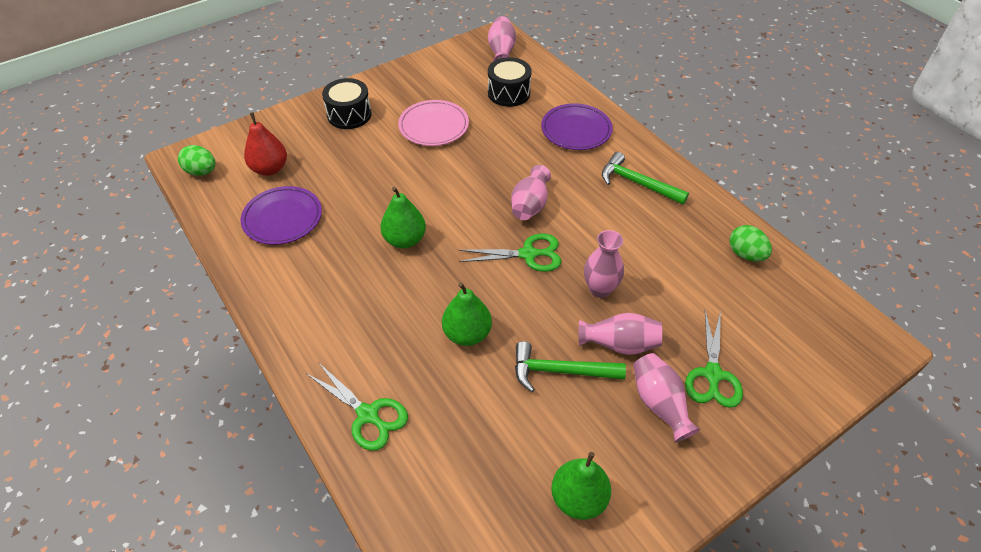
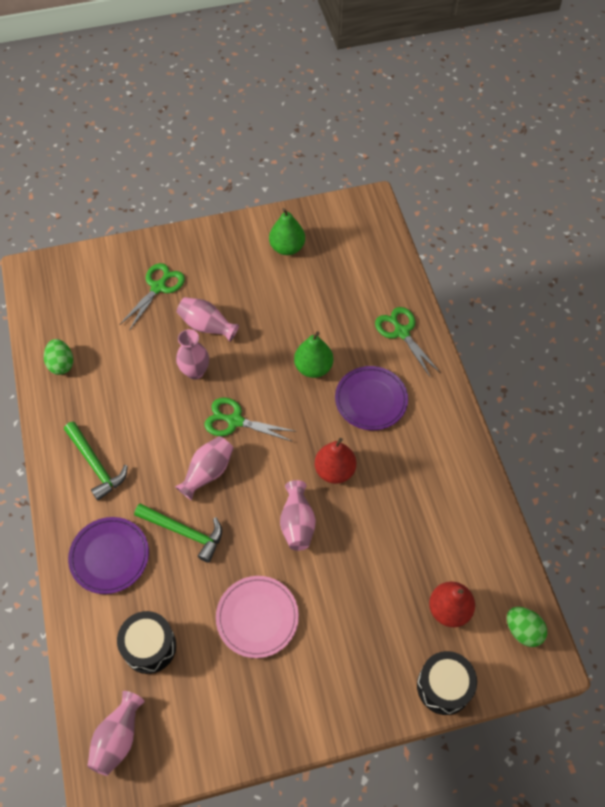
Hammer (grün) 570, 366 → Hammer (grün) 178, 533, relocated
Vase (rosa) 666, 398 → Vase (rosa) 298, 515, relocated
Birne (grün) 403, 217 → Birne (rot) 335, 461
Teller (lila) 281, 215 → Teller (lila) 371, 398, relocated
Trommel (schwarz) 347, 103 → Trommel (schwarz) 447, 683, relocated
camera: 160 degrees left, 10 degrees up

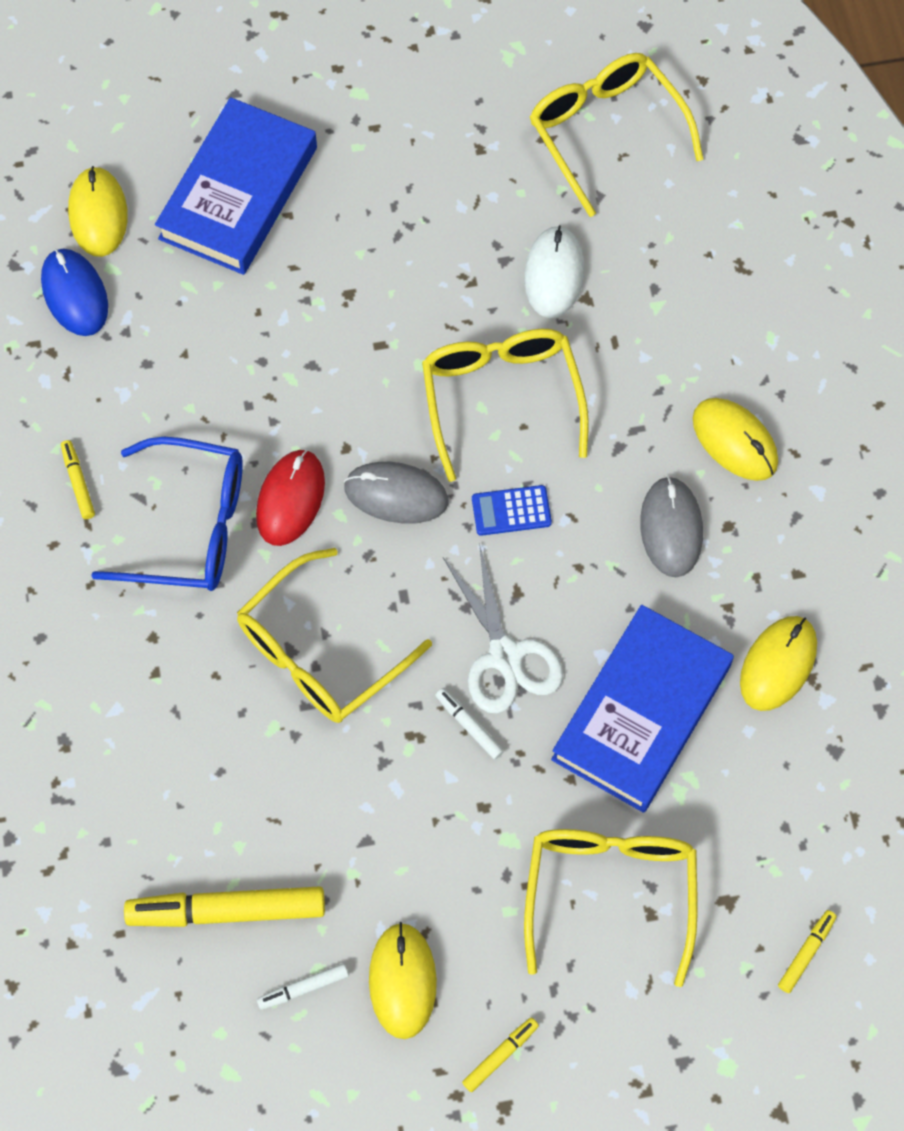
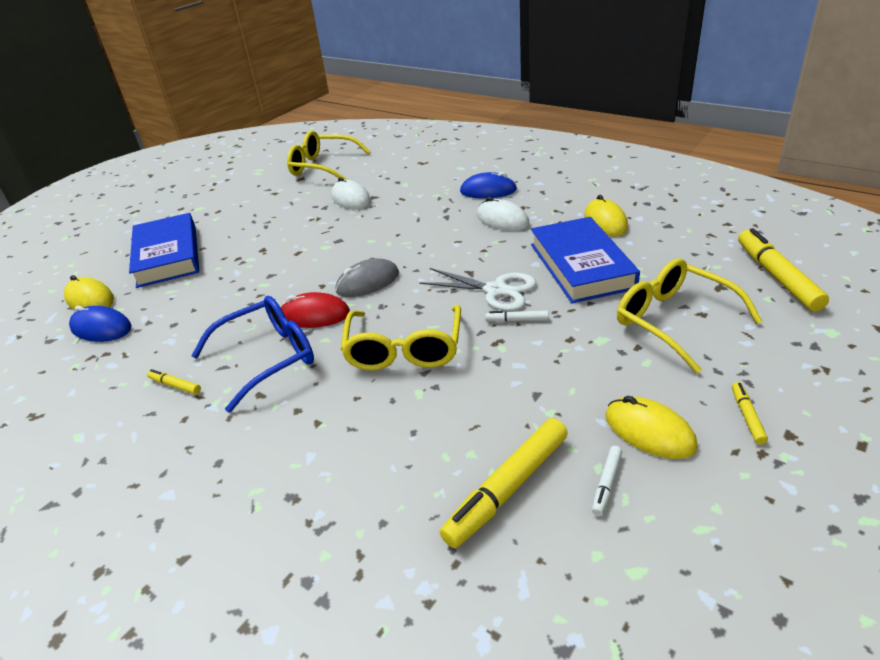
Computermaus (rot) 290, 498 → Computermaus (rot) 315, 310, 60 degrees counterclockwise
Computermaus (gelb) 735, 439 → Computermaus (blau) 488, 185
Computermaus (grau) 671, 526 → Computermaus (weiß) 503, 214
Filzstift (gelb) 807, 951 → Filzstift (gelb) 783, 269, x2.13
Brille (gelb) 505, 405 → -
Taschenrechner (blau) 512, 510 → -
camera: 40 degrees left, 30 degrees down

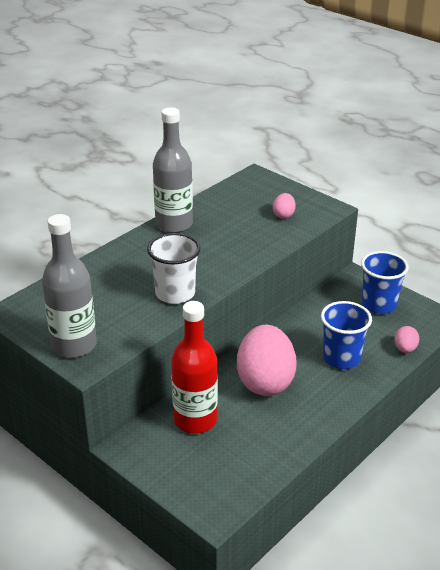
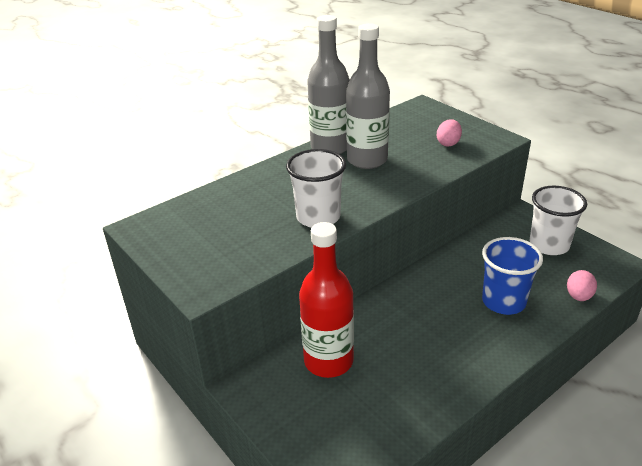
Flasche (grau) 69, 286 → Flasche (grau) 368, 96, relocated
Becher (blau) 385, 282 → Becher (weiß) 558, 220
Ei (rosa) 267, 360 → -
camera: 10 degrees right, 0 degrees up

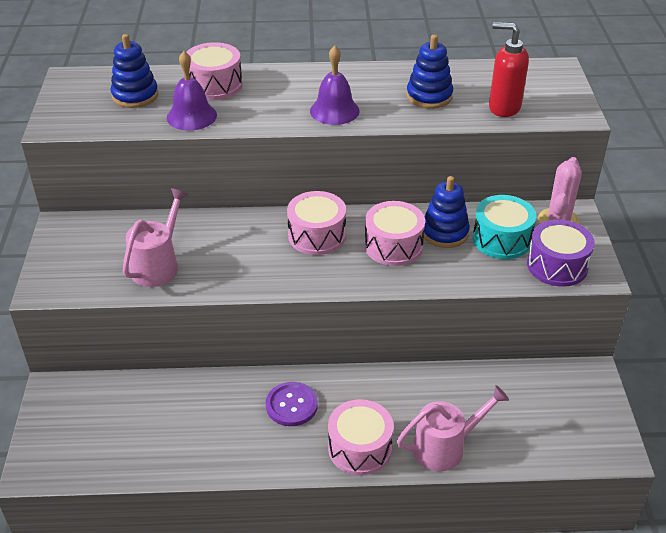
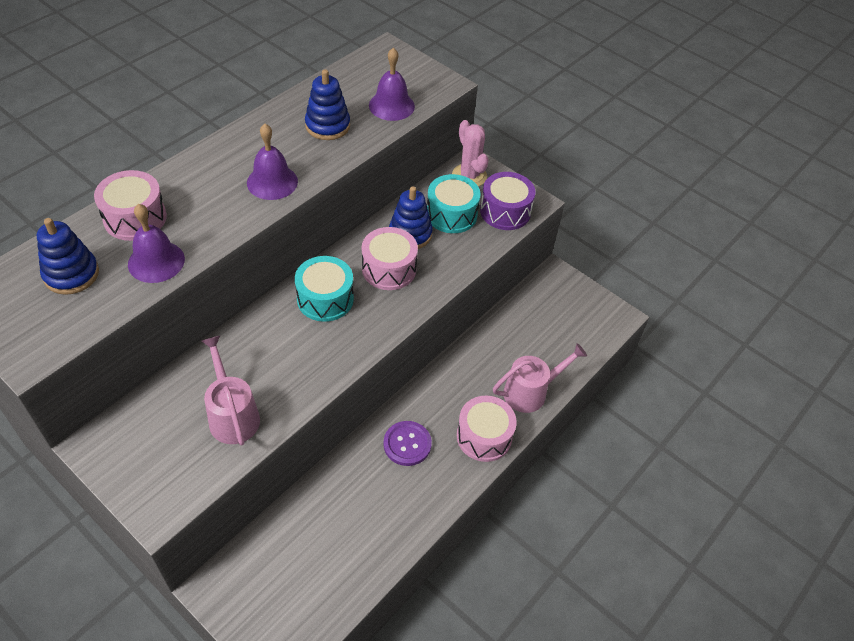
Trommel (rosa) 316, 223 → Trommel (türkis) 324, 289
Seifenspender (rot) 509, 69 → Glocke (lila) 392, 84
Gießkanne (rosa) 453, 428 → Gießkanne (rosa) 540, 378, 45 degrees clockwise
camera: 50 degrees left, 10 degrees up

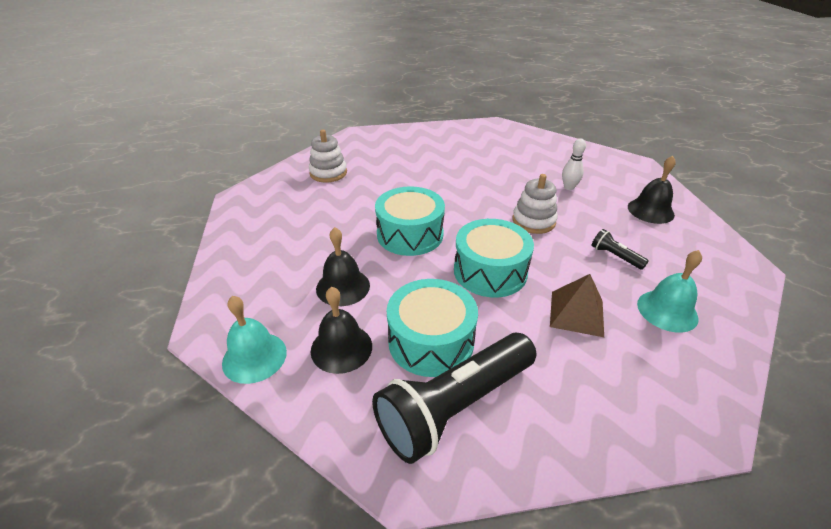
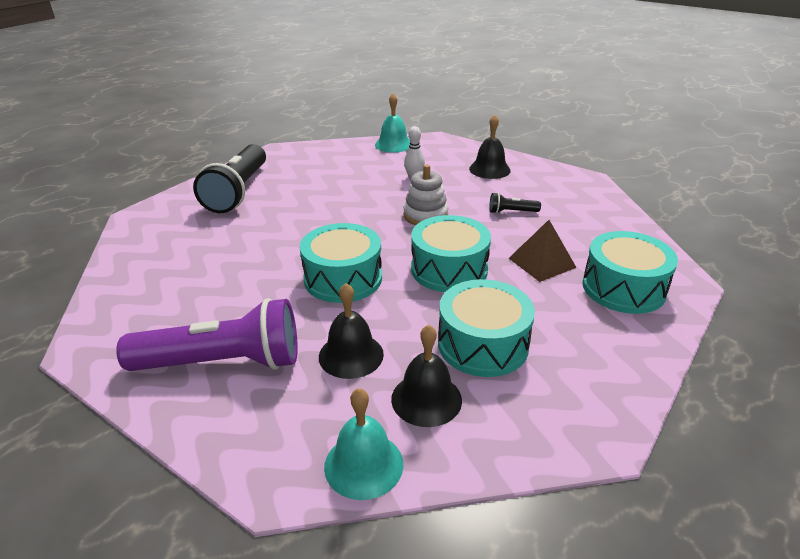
- → Taschenlampe (lila) 207, 334
Taschenlampe (schwarz) 454, 398 → Taschenlampe (schwarz) 229, 178, relocated
Glocke (türkis) 669, 291 → Glocke (türkis) 392, 123, relocated
- → Trommel (türkis) 630, 272
Stapelspielzeug (weiß) 328, 156 → -
camera: 45 degrees left, 5 degrees down

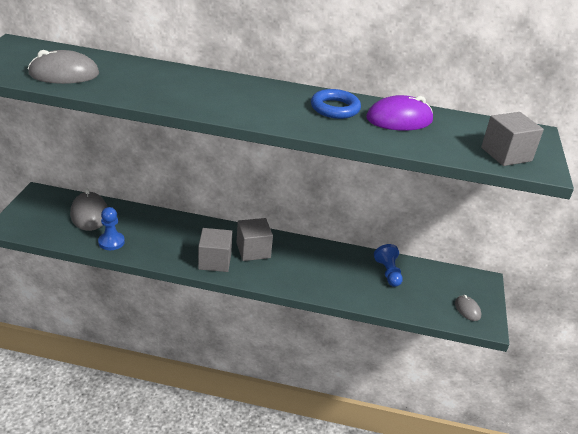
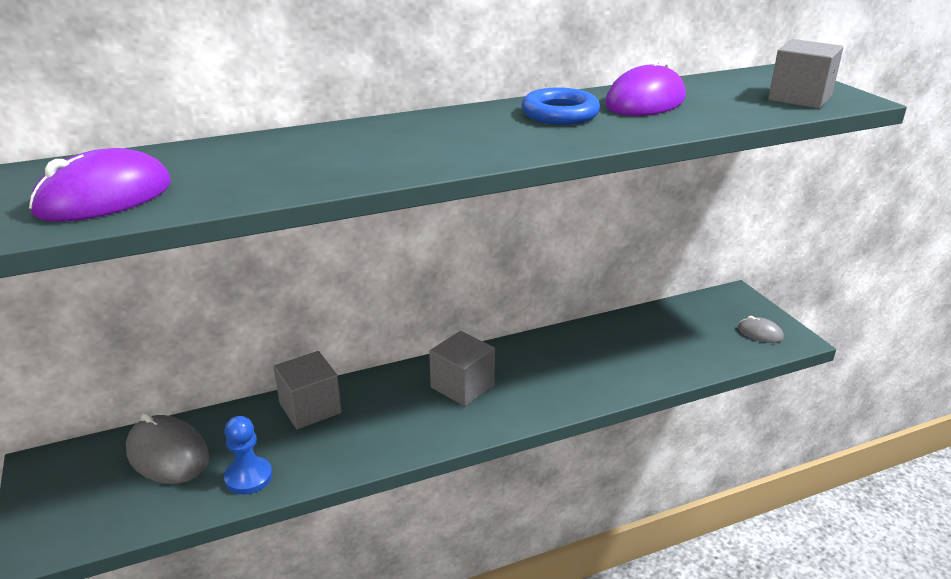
Computermaus (grau) 63, 67 → Computermaus (lila) 100, 185
Kubus (grau) 215, 250 → Kubus (grau) 307, 390, relocated
Bauer (blau) 388, 265 → -
camera: 30 degrees left, 5 degrees down

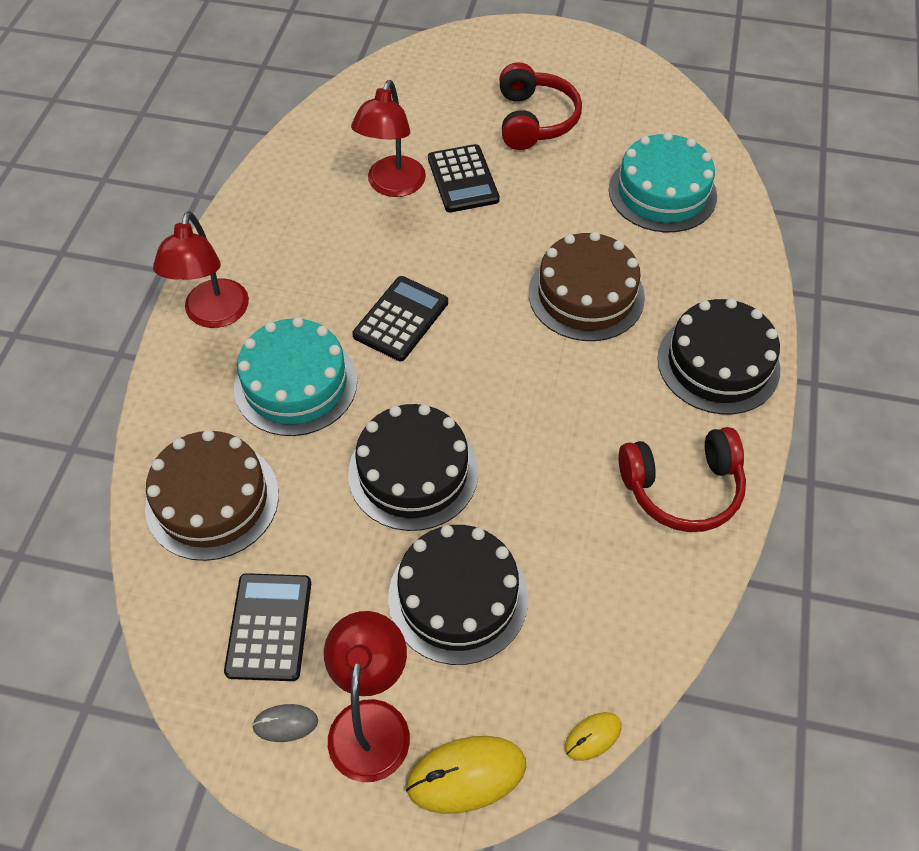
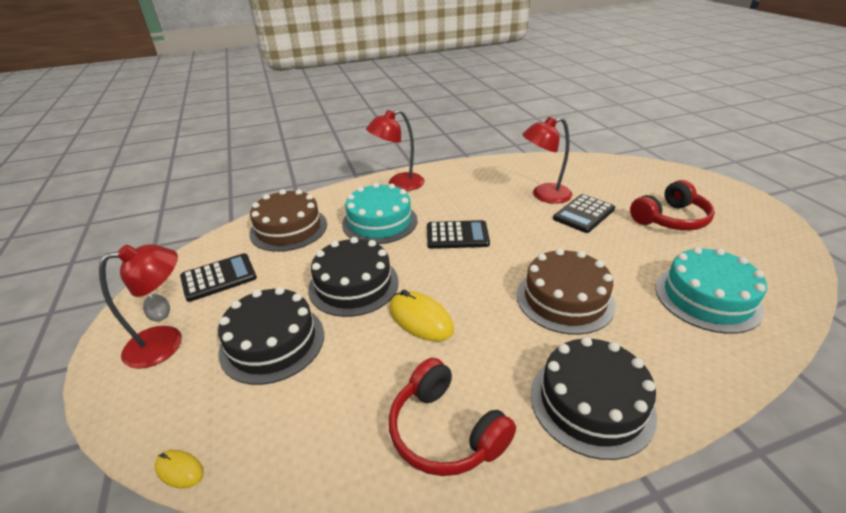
Computermaus (gelb) 466, 775 → Computermaus (gelb) 421, 315, relocated
camera: 60 degrees right, 20 degrees down

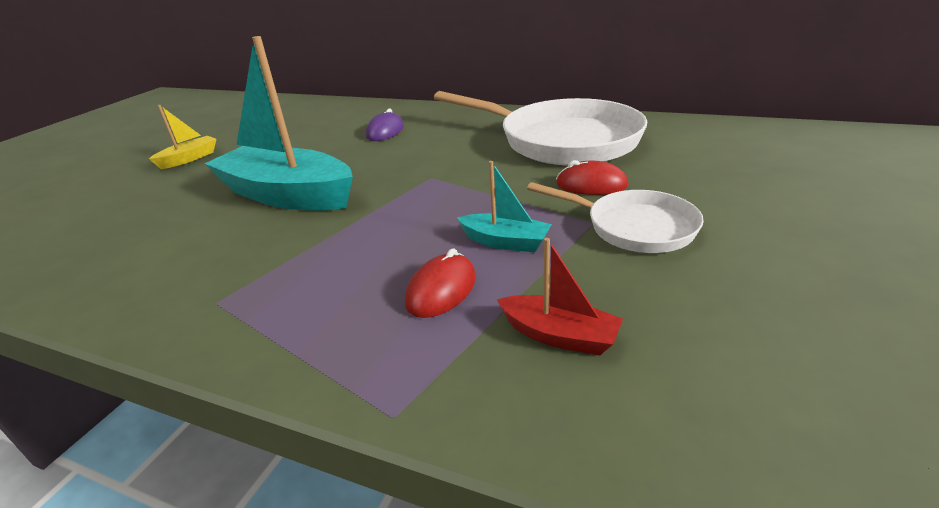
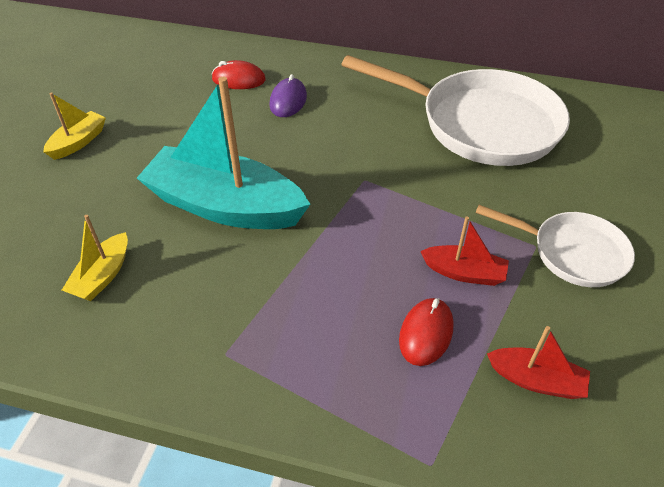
- → Boot (gelb) 95, 258
Computermaus (rot) 592, 177 → Computermaus (rot) 239, 74, relocated
Boot (türkis) 504, 206 → Boot (rot) 464, 251
camera: 10 degrees left, 15 degrees up

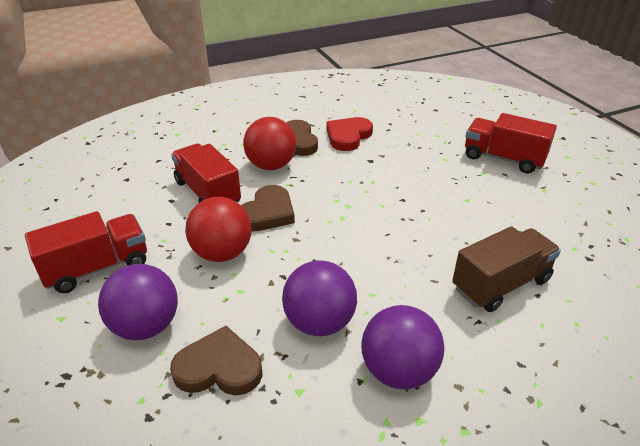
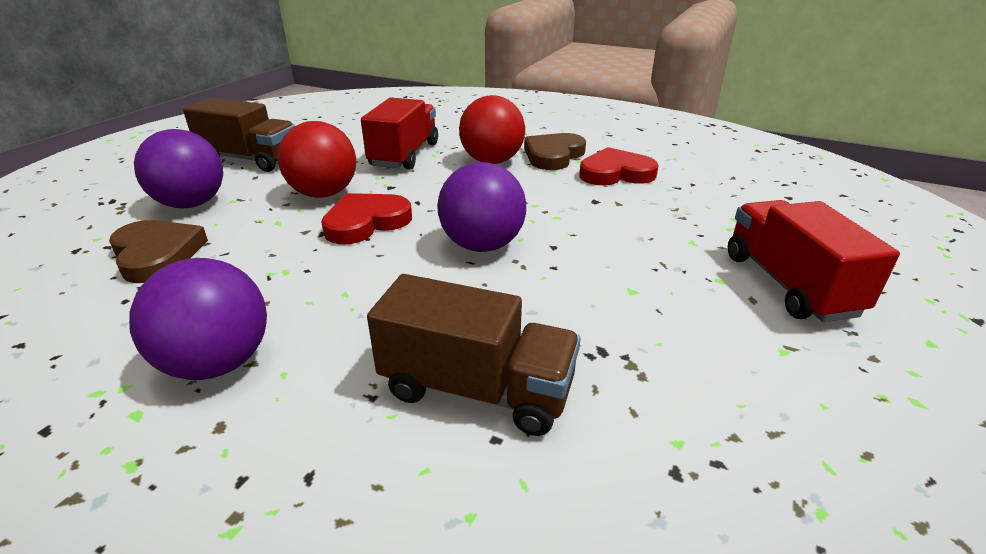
Lastwagen (rot) 86, 252 → Lastwagen (braun) 239, 135
- → Herz (rot) 366, 218
Ball (lila) 319, 298 → Ball (lila) 481, 207, relocated
Herz (braun) 268, 208 → -
camera: 50 degrees right, 5 degrees down

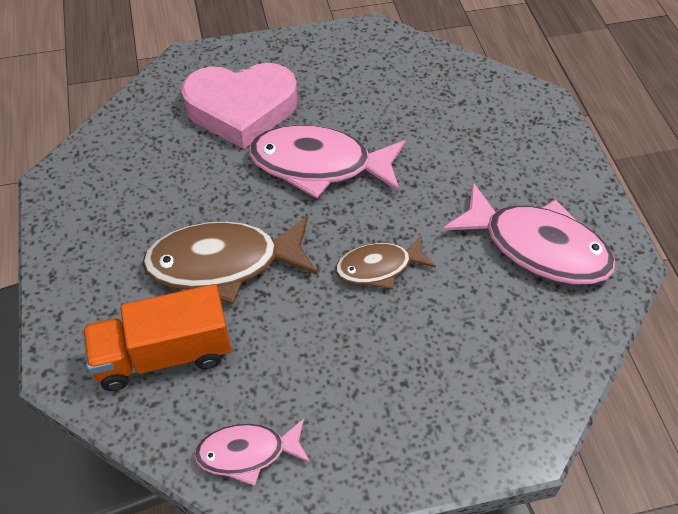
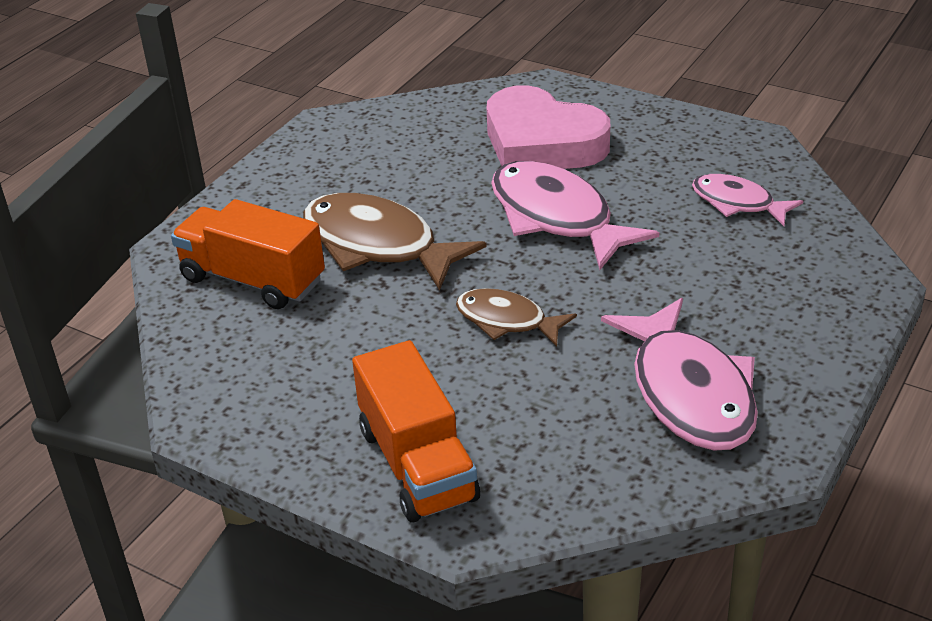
- → Lastwagen (orange) 416, 431
Fisch (rosa) 252, 452 → Fisch (rosa) 747, 200, relocated
camera: 45 degrees right, 15 degrees down

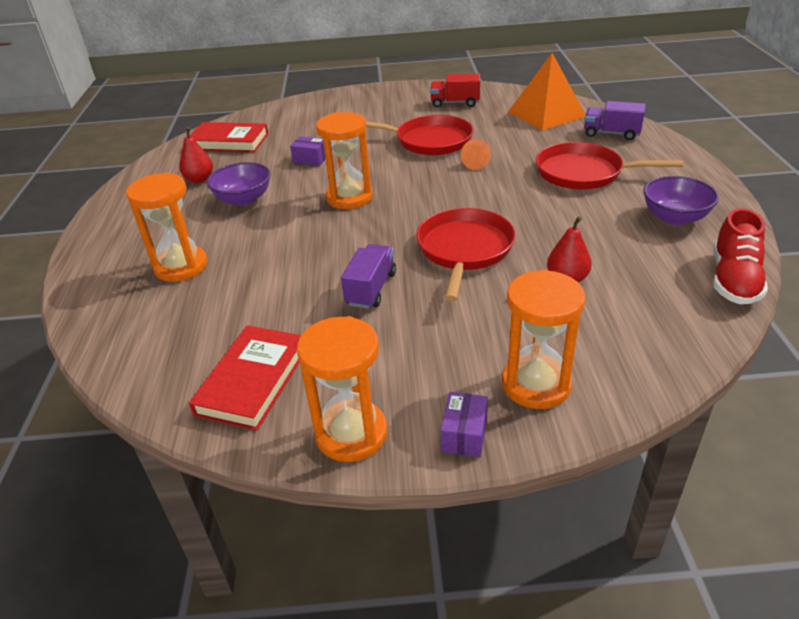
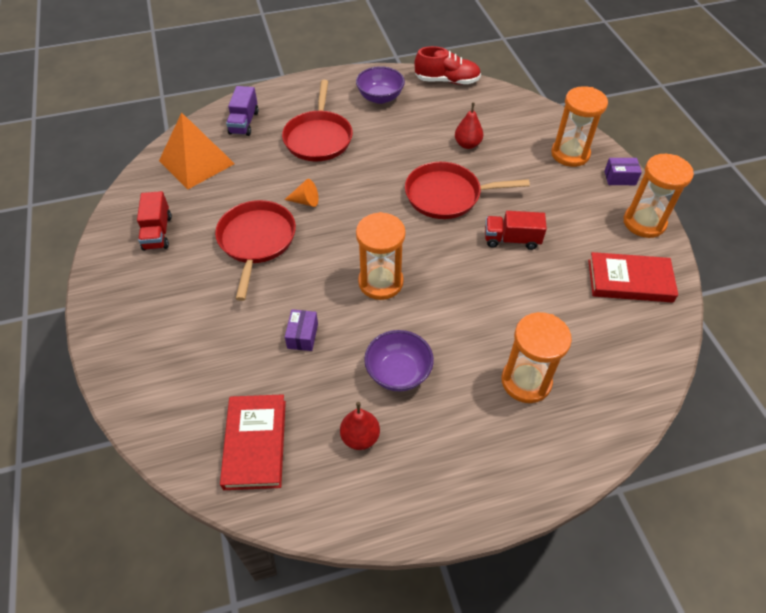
Lastwagen (lila) 368, 276 → Lastwagen (rot) 516, 230
camera: 105 degrees left, 15 degrees up

